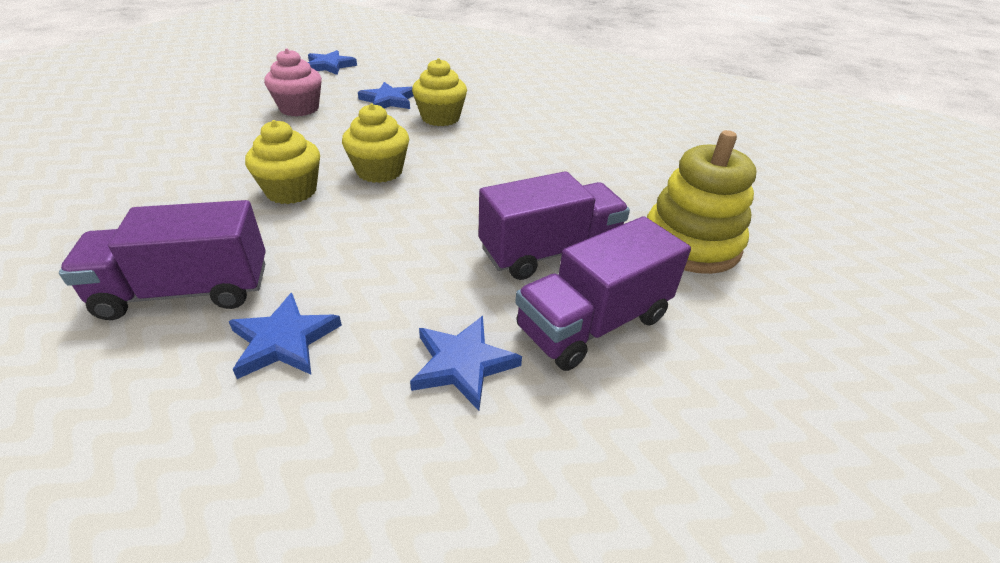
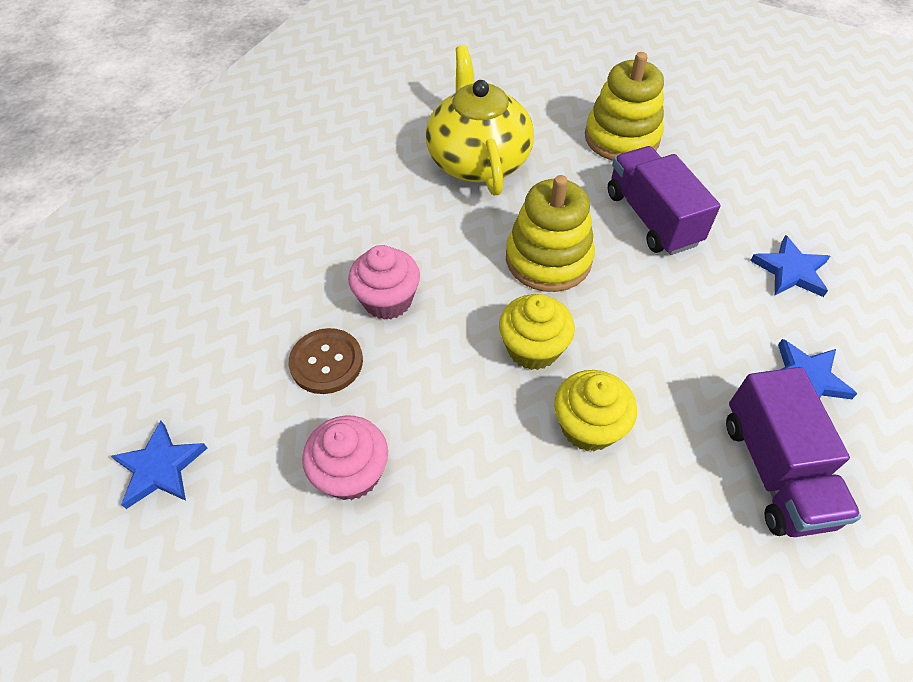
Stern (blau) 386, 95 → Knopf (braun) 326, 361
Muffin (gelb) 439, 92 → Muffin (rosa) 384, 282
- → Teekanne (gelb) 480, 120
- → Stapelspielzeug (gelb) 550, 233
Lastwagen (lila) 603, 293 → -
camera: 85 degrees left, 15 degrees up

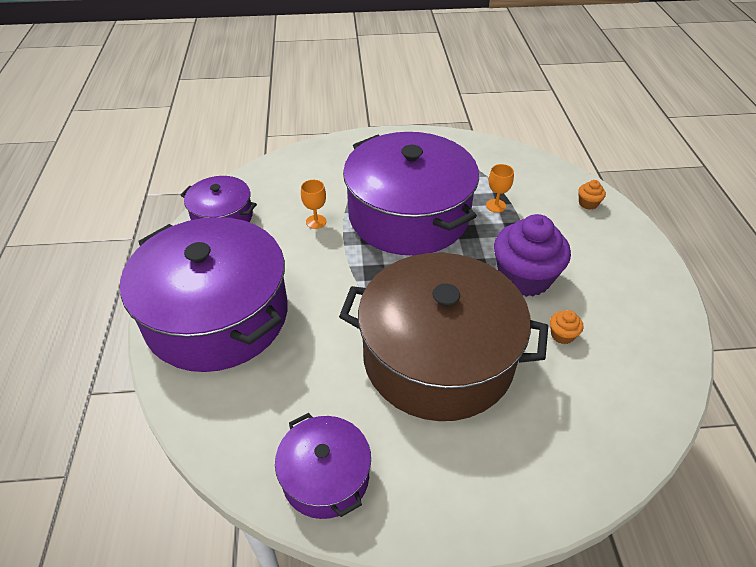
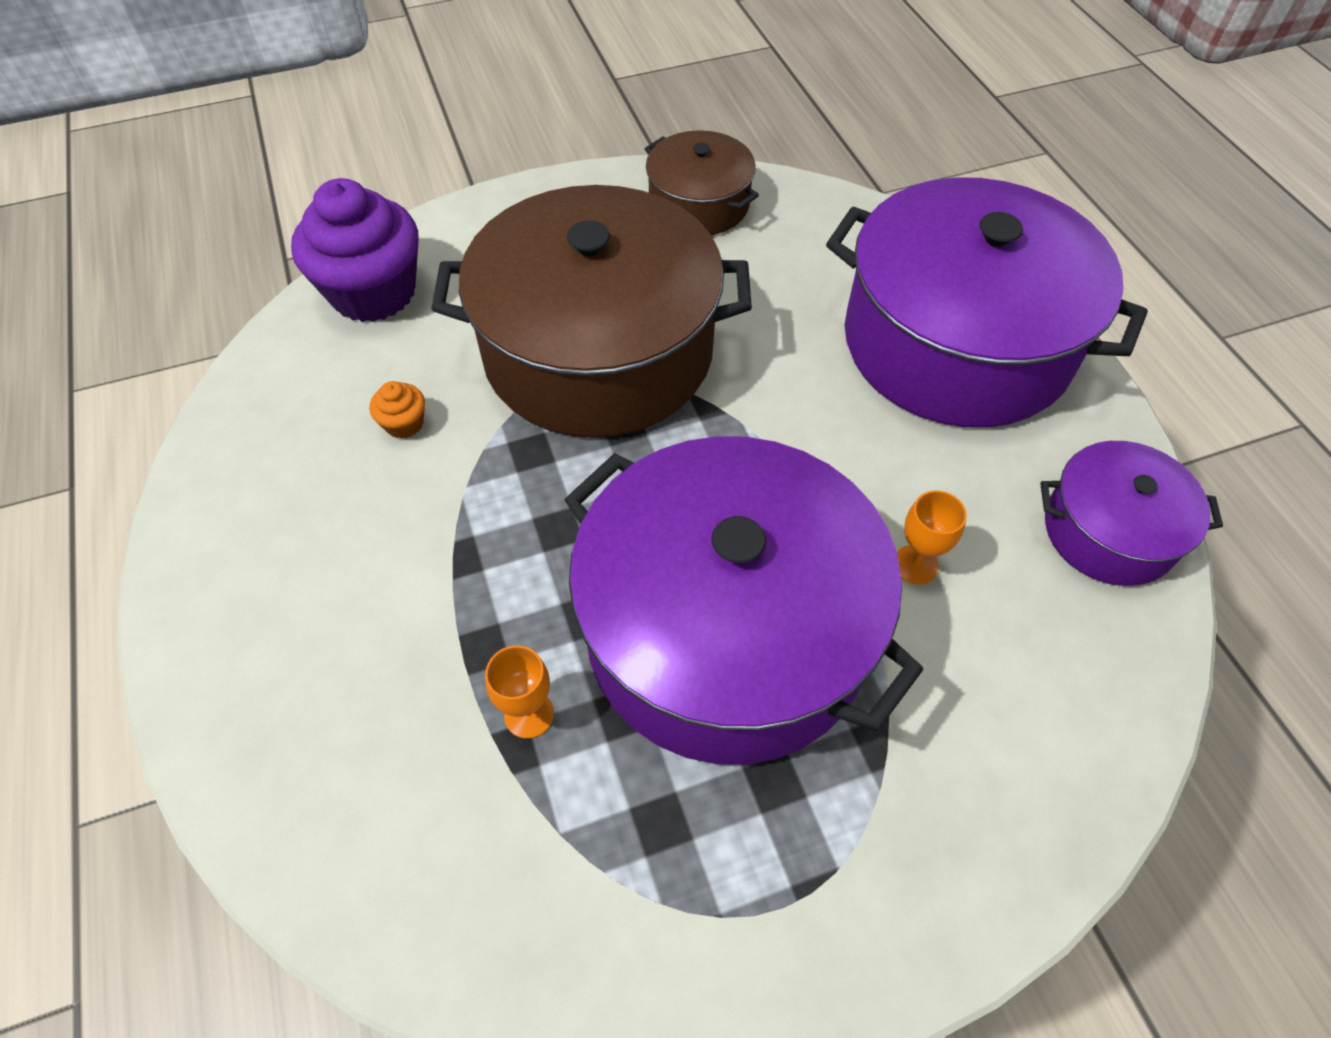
Muffin (lila) 532, 255 → Muffin (lila) 355, 250, relocated
Kochtopf (lila) 323, 466 → Kochtopf (braun) 702, 182
Muffin (orange) 592, 195 → -
camera: 165 degrees right, 10 degrees up

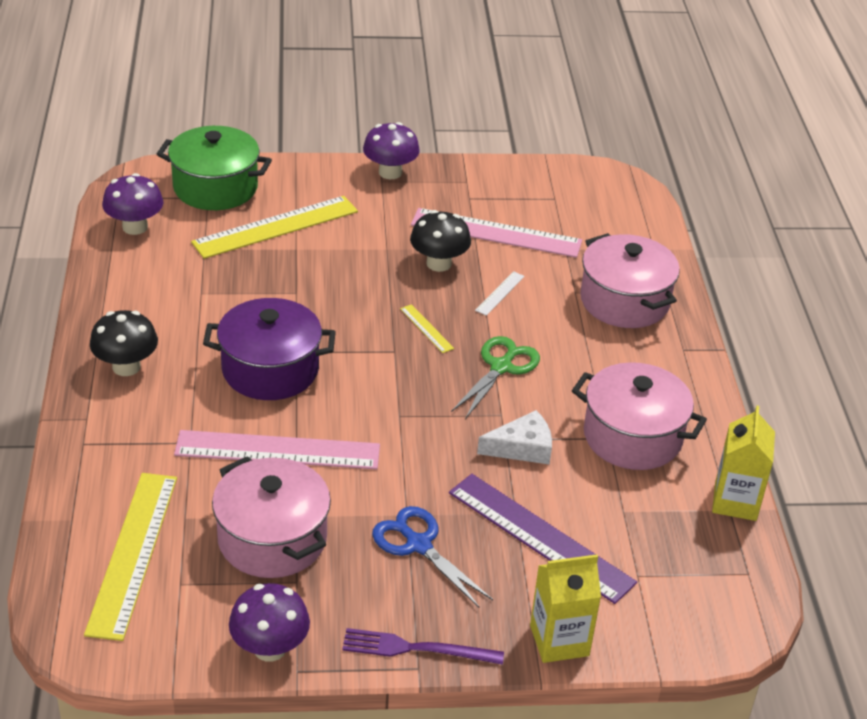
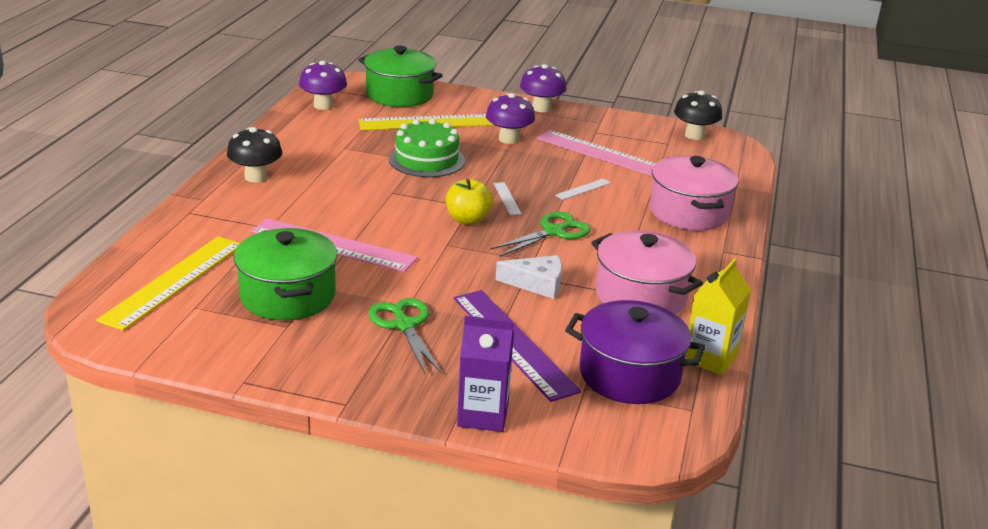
Kochtopf (rosa) 271, 517 → Kochtopf (grün) 286, 274
Schere (blau) 432, 556 → Schere (grün) 405, 336
- → Kuchen (grün) 427, 148
- → Apfel (gelb) 469, 202
Getränkekarton (gelb) 565, 608 → Getränkekarton (lila) 485, 374
Pilz (lila) 269, 622 → Pilz (lila) 510, 118, relocated
Lineal (gelb) 427, 328 → Lineal (weiß) 507, 198
Kochtopf (lila) 269, 349 → Kochtopf (lila) 635, 352, relocated
Pilz (schwarz) 440, 241 → Pilz (schwarz) 698, 115, relocated
Gabel (lila) 423, 646 → -
camera: 20 degrees right, 10 degrees down

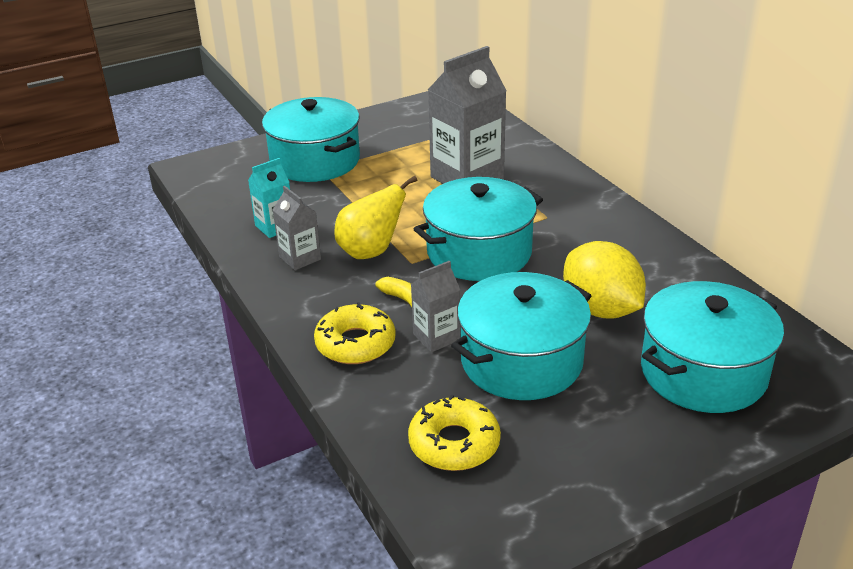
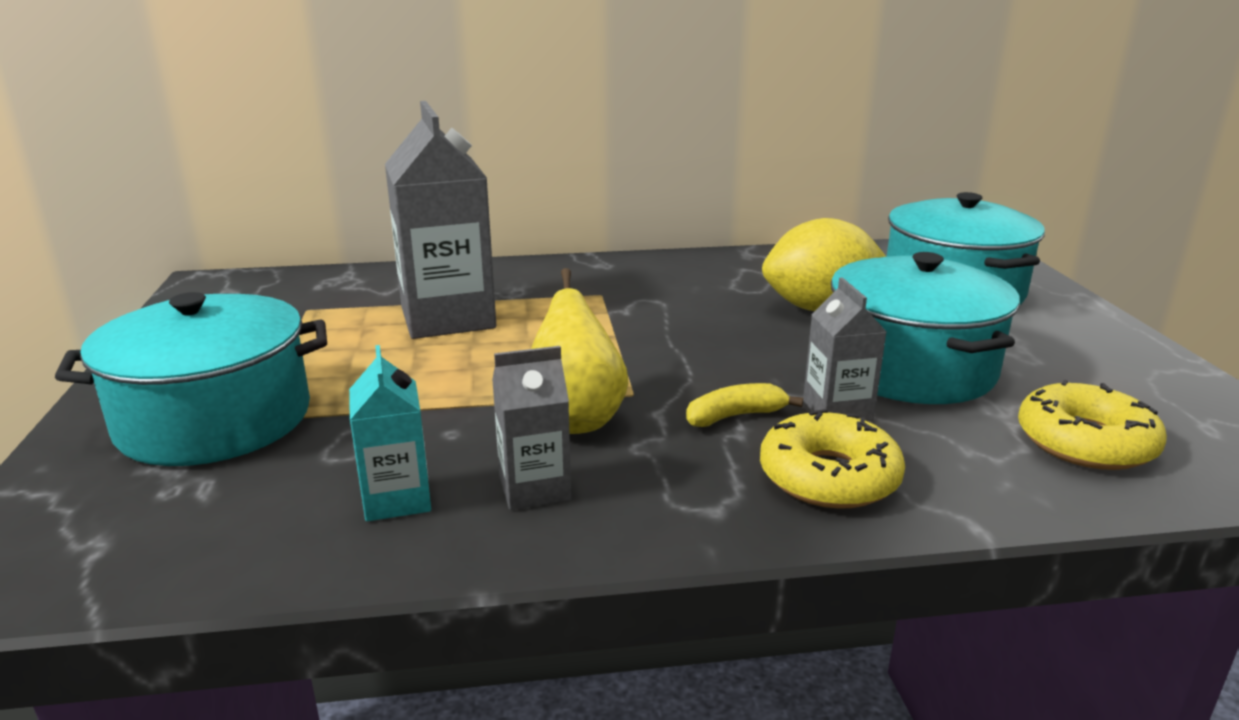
Kochtopf (türkis) 478, 229 → -
camera: 70 degrees left, 10 degrees down

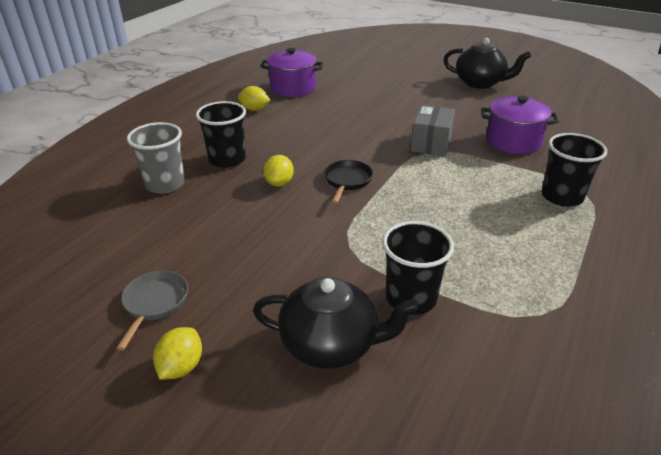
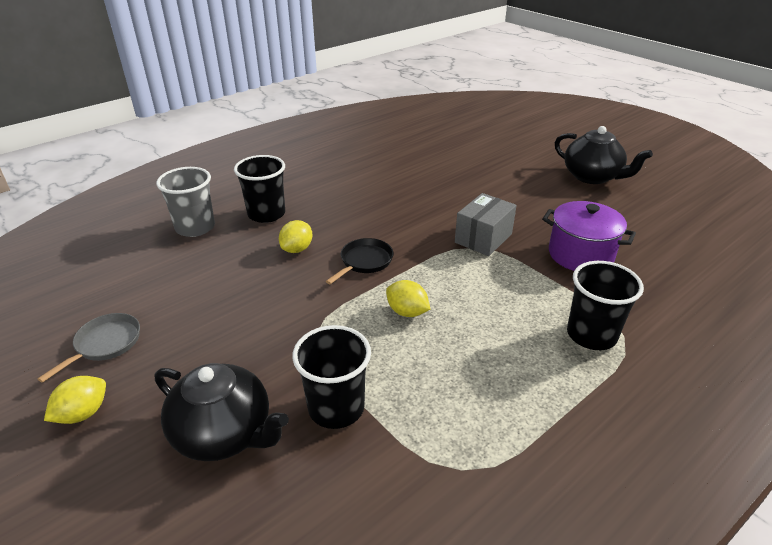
Zitrone (gelb) 254, 98 → Zitrone (gelb) 408, 298, relocated
Kochtopf (lila) 291, 72 → -
camera: 20 degrees right, 0 degrees up

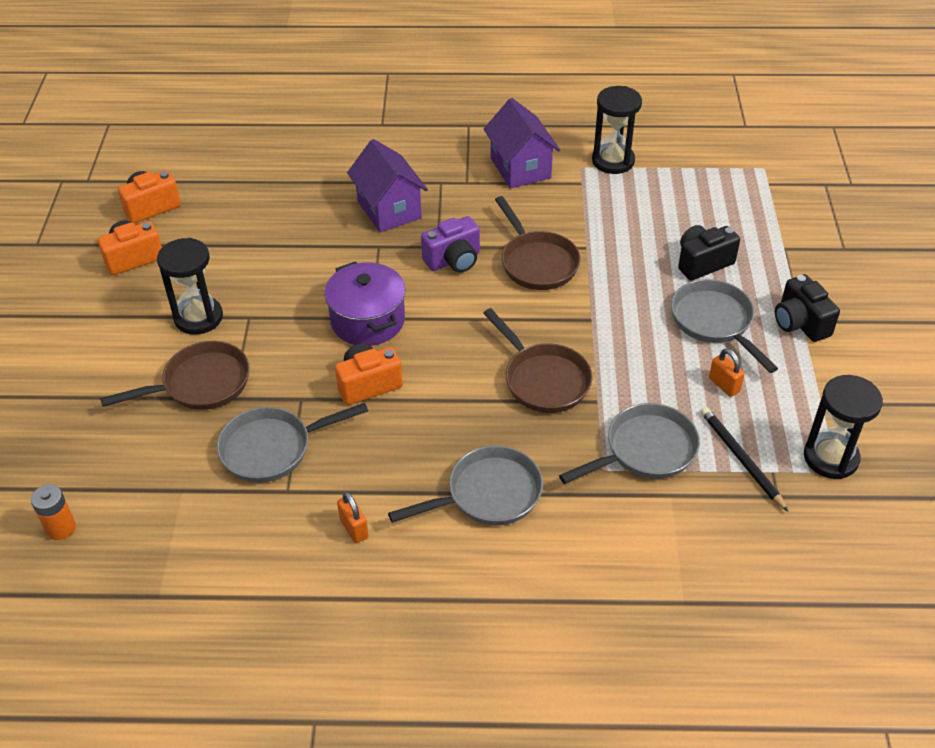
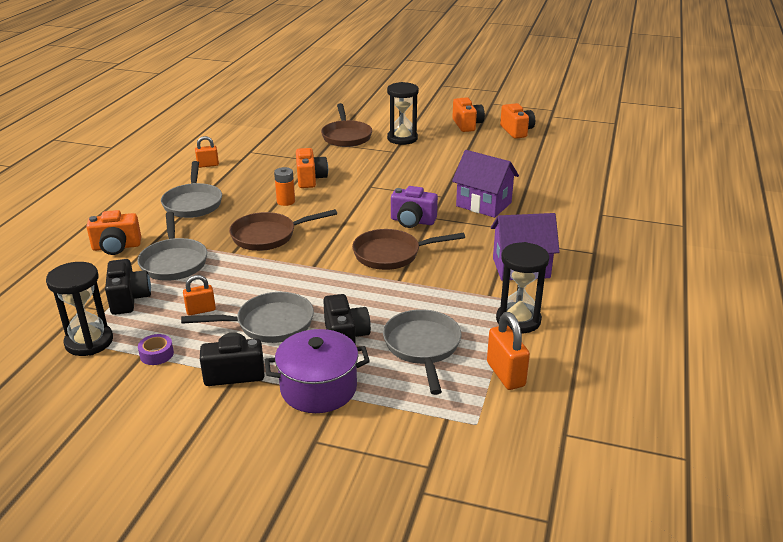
- → Kamera (orange) 114, 232
Bleistift (schwarz) 745, 459 → Kamera (schwarz) 128, 287
- → Klebeband (lila) 156, 349
Kochtopf (lila) 364, 303 → Kochtopf (lila) 317, 371, relocated
Batterie (orange) 53, 512 → Batterie (orange) 284, 186, relocated
Pfanne (grau) 292, 443 → Pfanne (grau) 422, 352, relocated
Kamera (lila) 450, 244 → Kamera (lila) 414, 207, 60 degrees counterclockwise
Haus (lila) 387, 185 → Haus (lila) 485, 184, 45 degrees clockwise
- → Vorhängeschloss (orange) 508, 351
camera: 105 degrees right, 15 degrees down

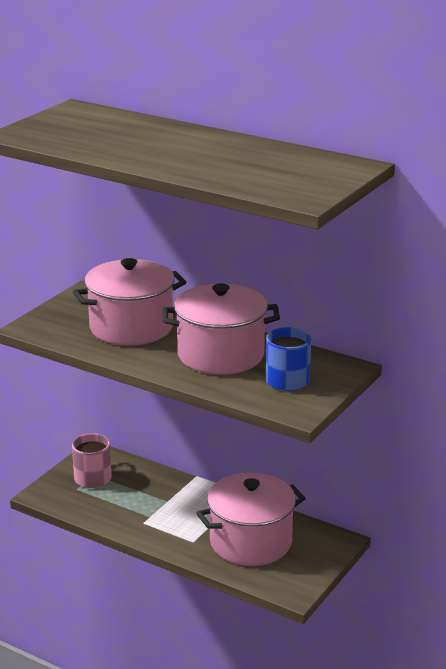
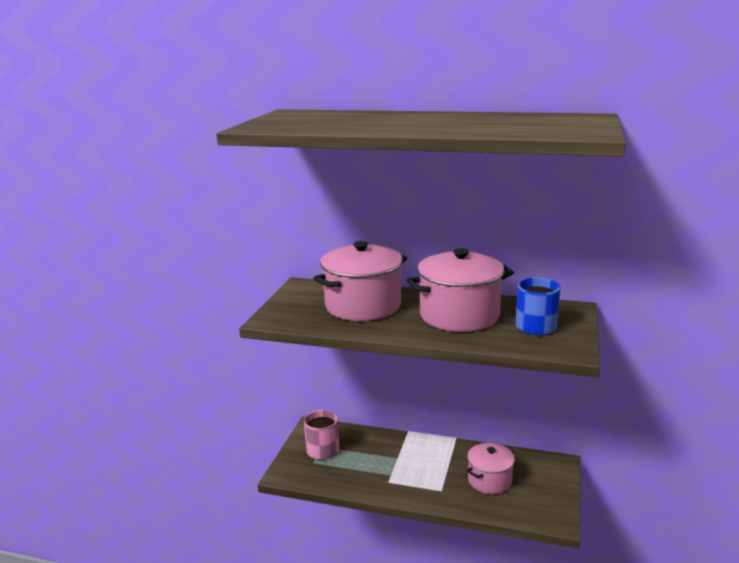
Kochtopf (rosa) 251, 519 → Kochtopf (rosa) 490, 468, x0.60
camera: 15 degrees left, 5 degrees down

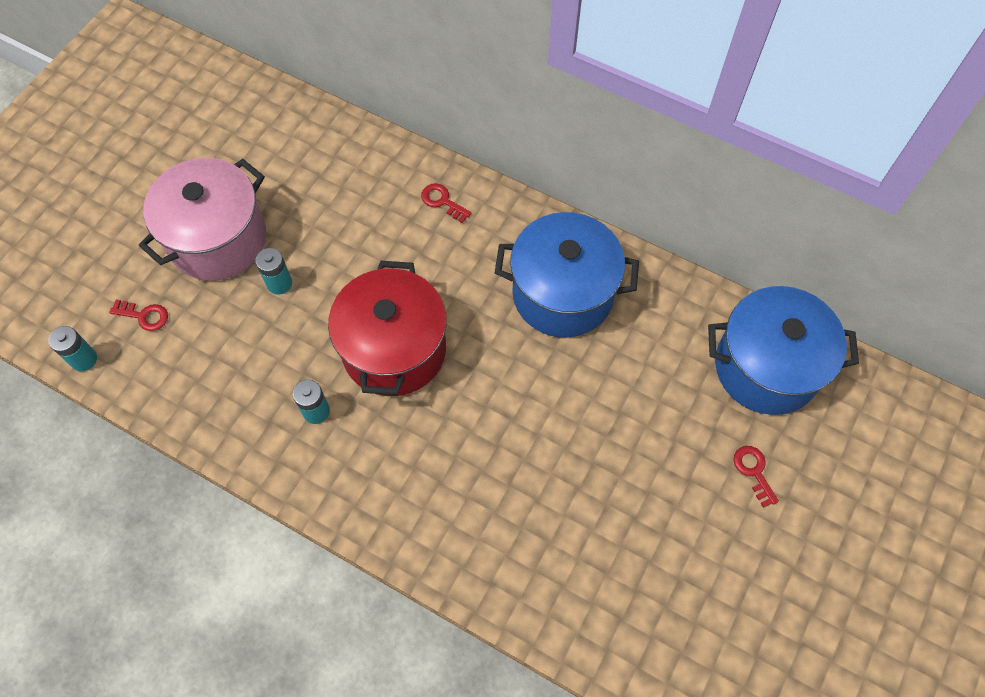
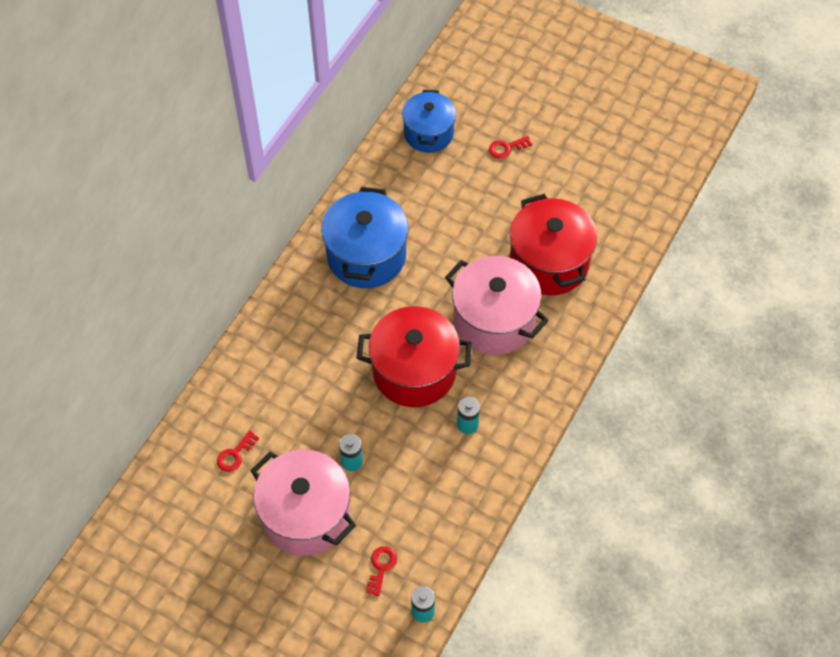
Schlüssel (rot) 446, 203 → Schlüssel (rot) 238, 451, relocated
Kochtopf (blau) 783, 350 → Kochtopf (blau) 429, 121, x0.66
- → Kochtopf (rosa) 497, 305
- → Kochtopf (rot) 553, 244
camera: 90 degrees left, 5 degrees down

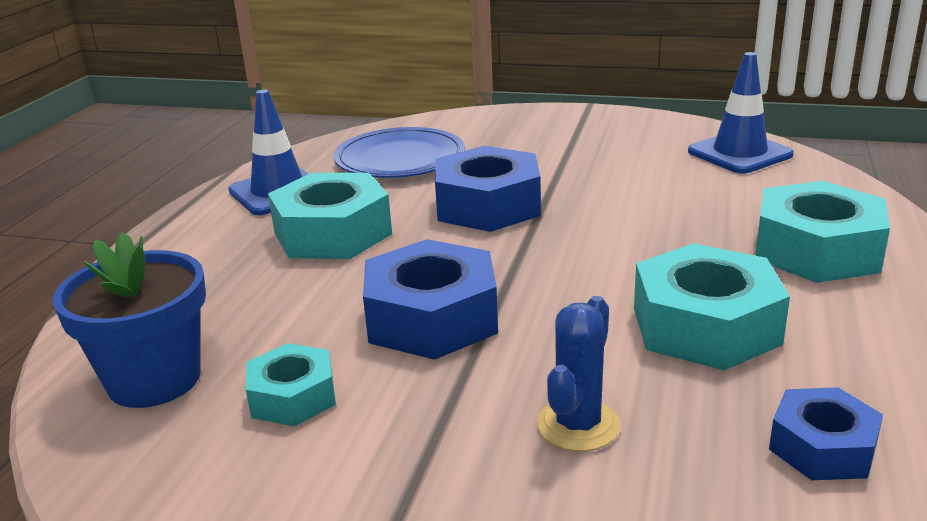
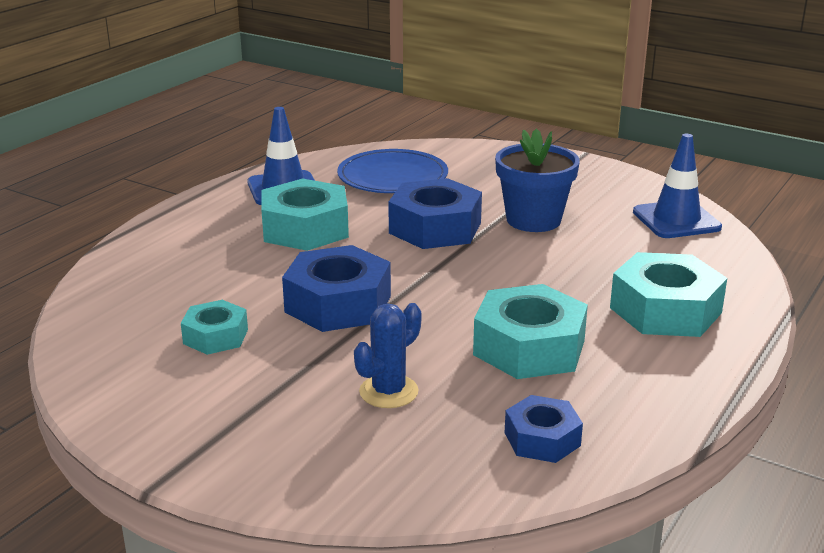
Blumentopf (blau) 129, 320 → Blumentopf (blau) 537, 180, relocated
camera: 15 degrees right, 0 degrees up

